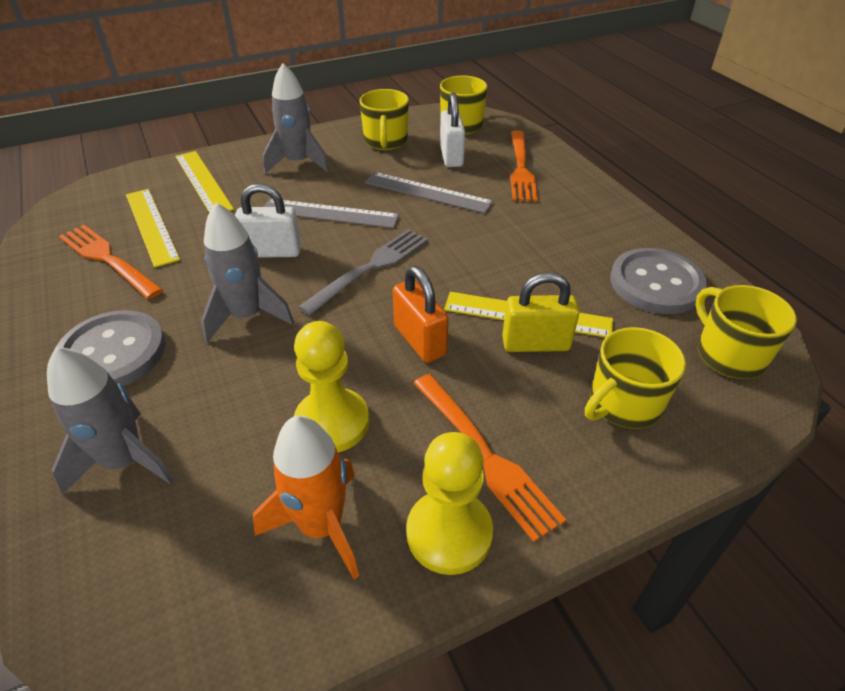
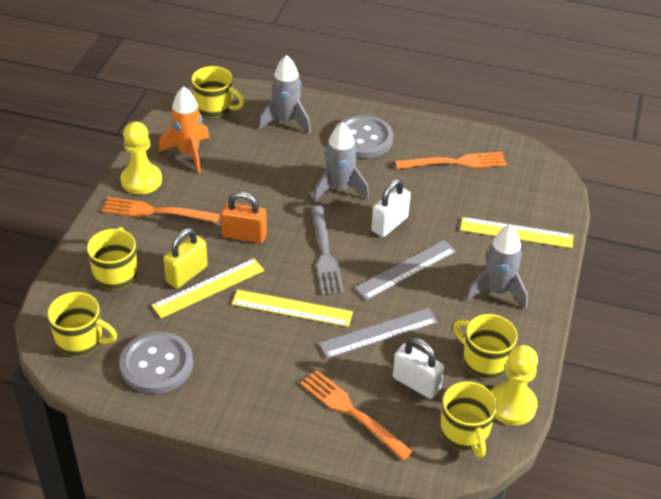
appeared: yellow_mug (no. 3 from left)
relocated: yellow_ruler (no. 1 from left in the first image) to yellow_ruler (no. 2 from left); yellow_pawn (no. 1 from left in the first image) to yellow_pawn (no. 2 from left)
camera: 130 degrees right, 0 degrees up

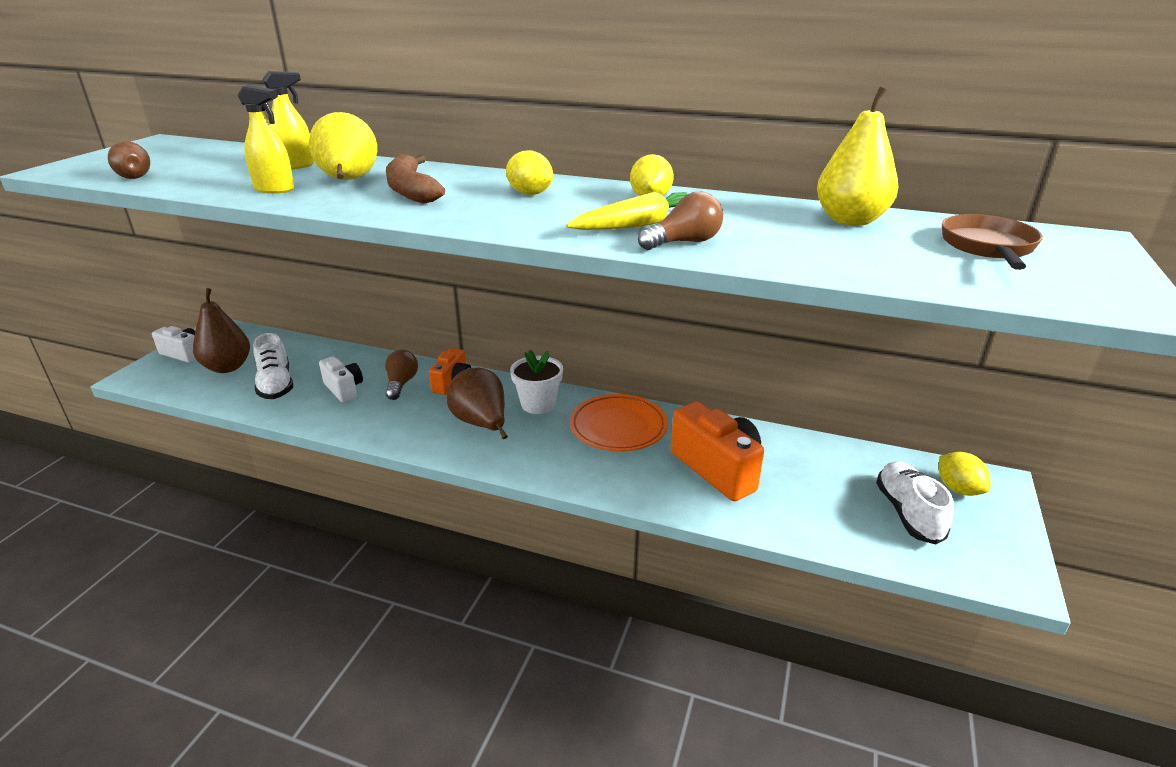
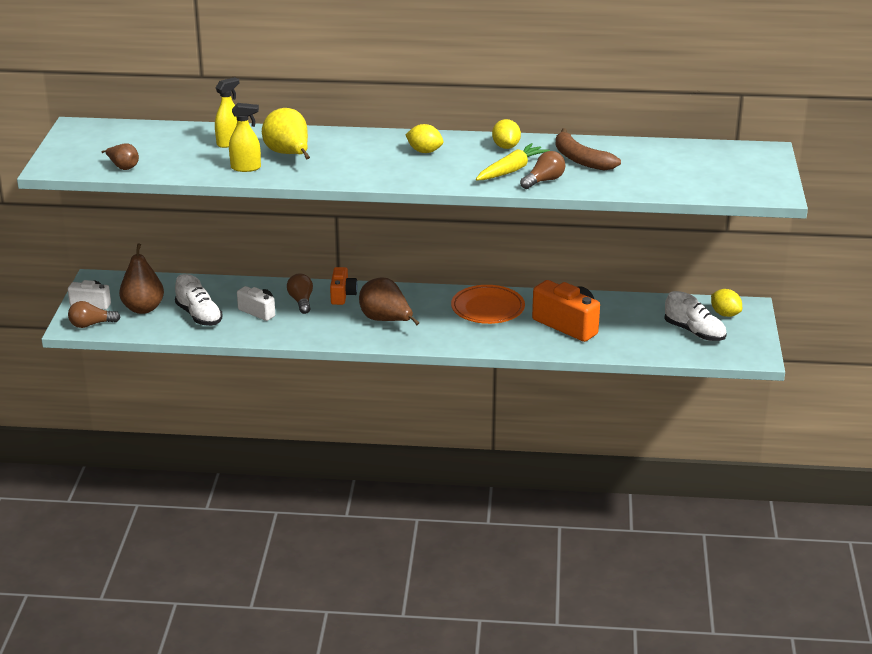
missing: yellow_pear (no. 2 from left); brown_pan; white_flower_pot
appeared: brown_light_bulb (no. 1 from left)
relocated: brown_banana
spun: white_shoe (no. 2 from left) 150 degrees clockwise
camera: 15 degrees left, 0 degrees up

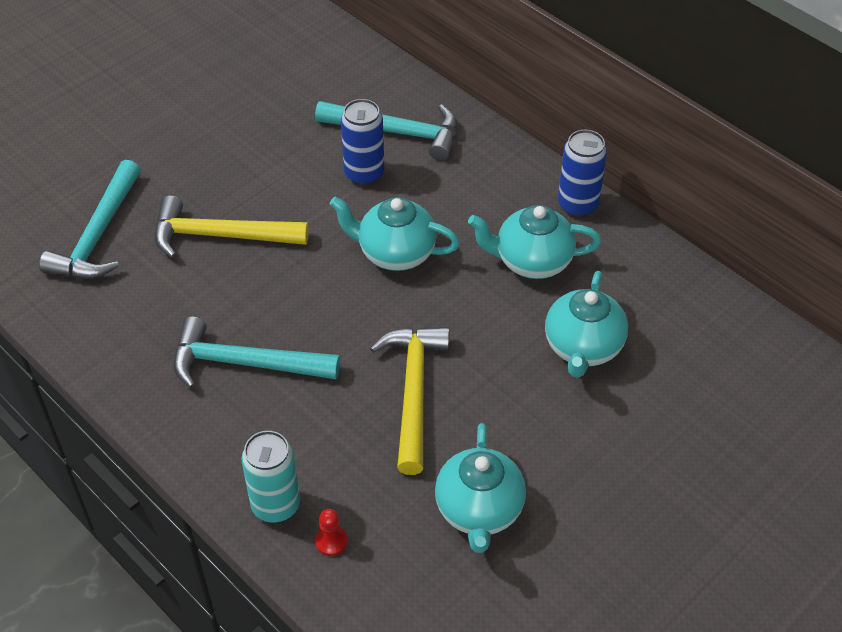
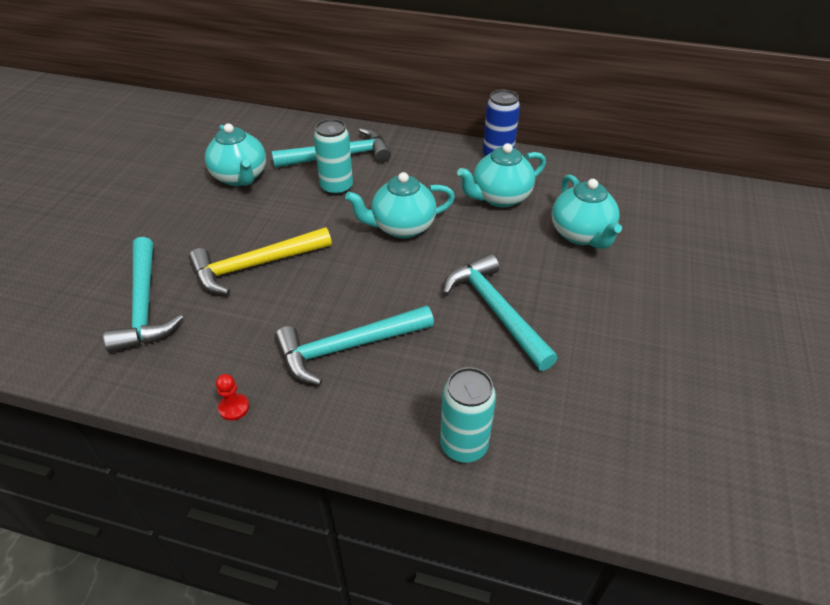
relocated: turquoise_teapot (no. 2 from left in the first image) to turquoise_teapot (no. 1 from left); red_pawn
colour: blue_can (no. 1 from left) to turquoise_can (no. 1 from left); yellow_hammer (no. 2 from left) to turquoise_hammer (no. 4 from left)
camera: 30 degrees left, 5 degrees down

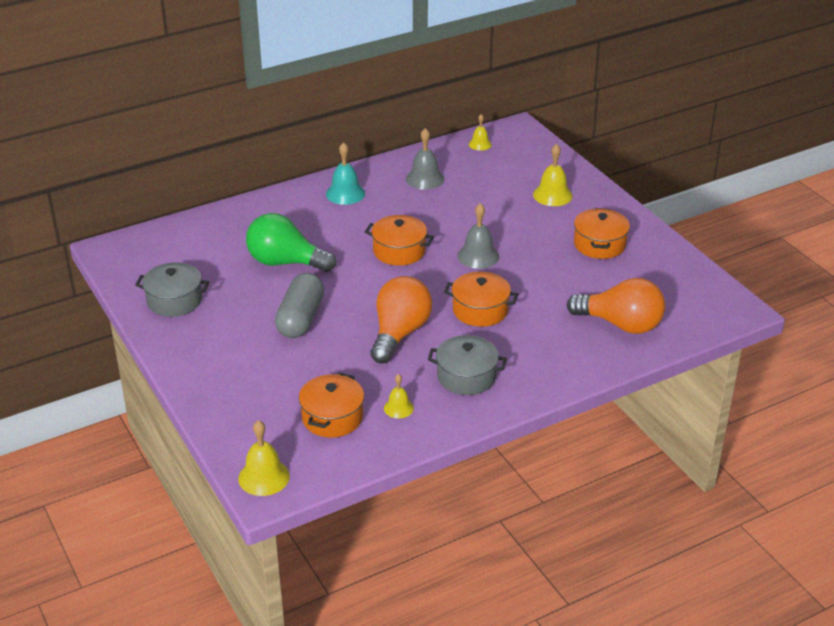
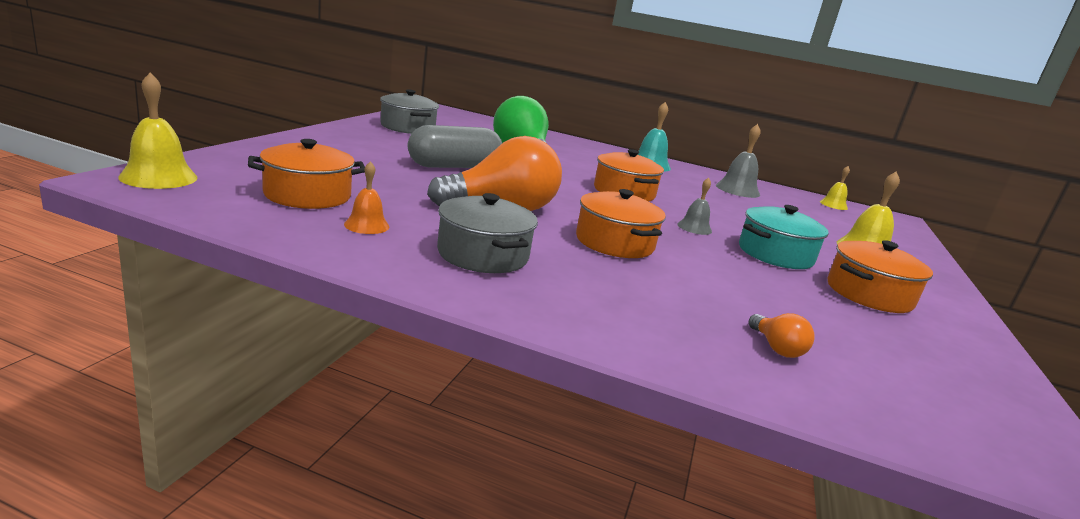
appeared: turquoise_pot
colour: yellow_bell (no. 2 from left) to orange_bell
size: grey_bell (no. 2 from left in the first image) x0.62; orange_light_bulb (no. 2 from left) x0.41
camera: 45 degrees right, 15 degrees down

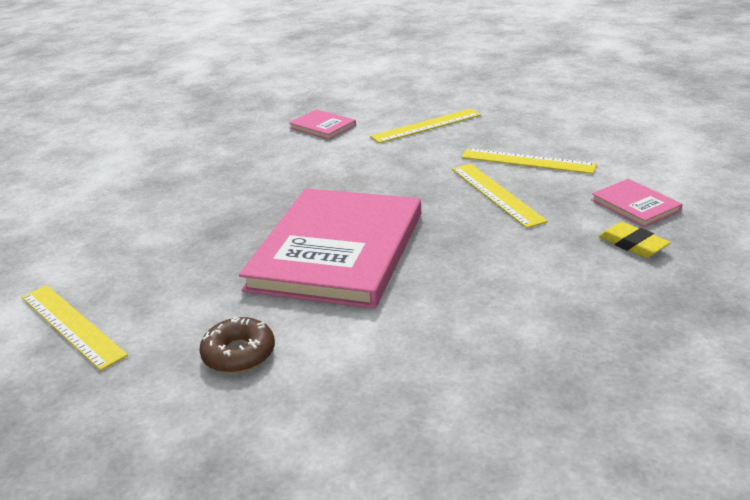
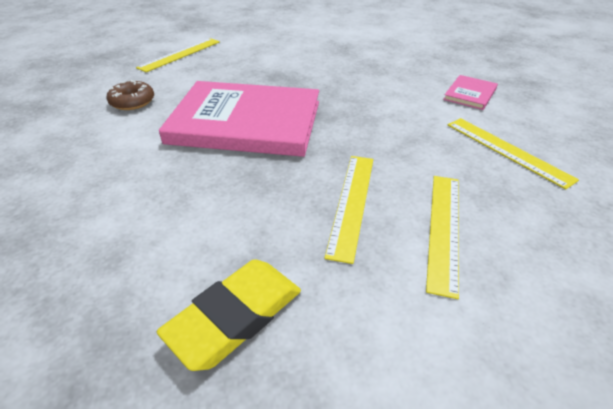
missing: pink_book (no. 3 from left)
spun: yellow_ruler (no. 3 from left in the first image) 45 degrees counterclockwise
size: yellow_eraser x1.65
camera: 80 degrees right, 10 degrees up

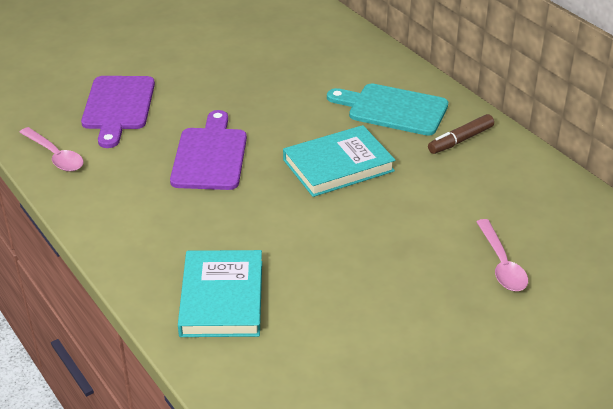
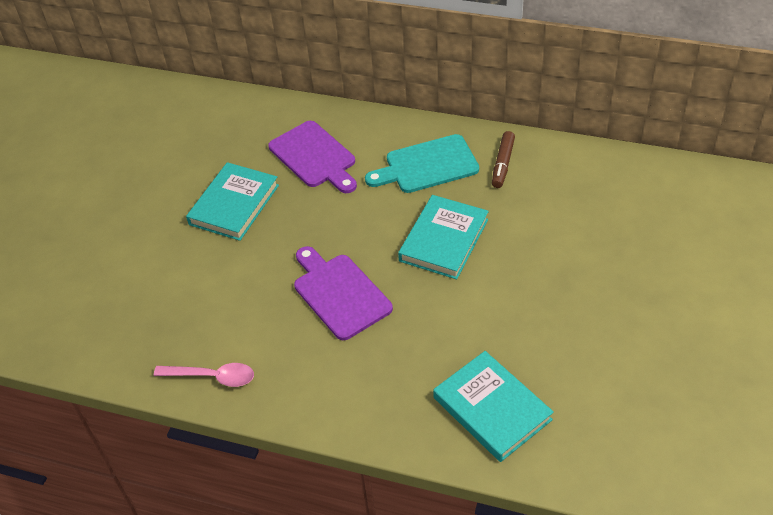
missing: pink_spoon (no. 2 from left)
appeared: turquoise_book (no. 1 from left)
relocated: purple_cutting_board (no. 1 from left)
camera: 35 degrees left, 10 degrees up

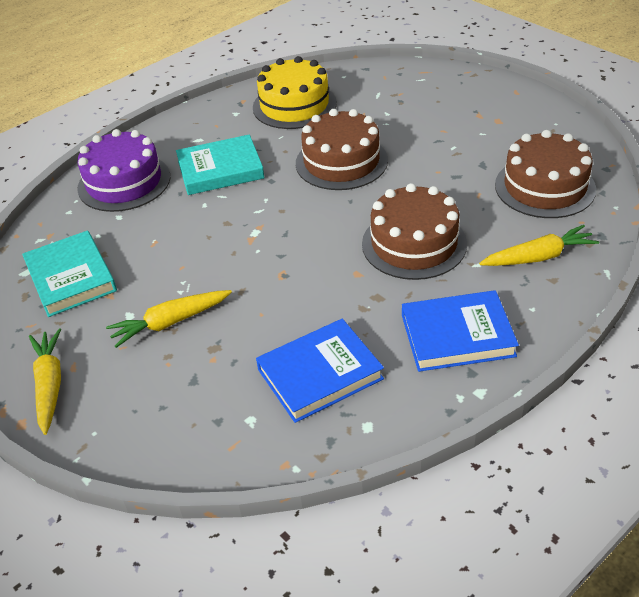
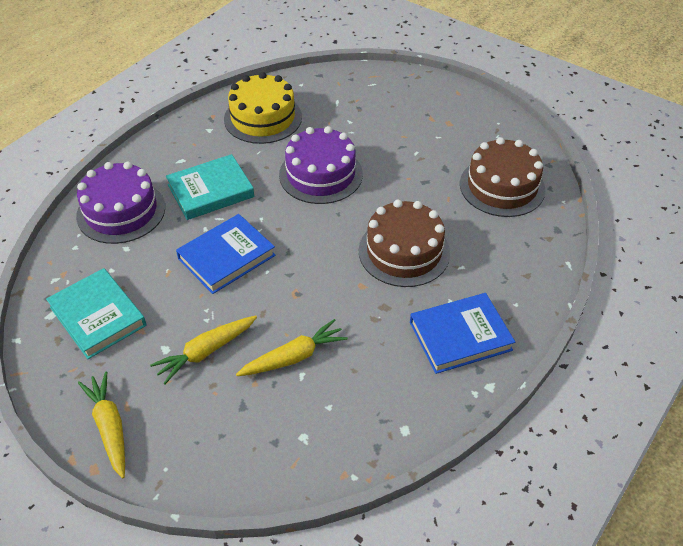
relocated: yellow_carrot (no. 3 from left); blue_book (no. 1 from left)
colour: brown_cake (no. 1 from left) to purple_cake (no. 2 from left)
camera: 15 degrees left, 5 degrees up

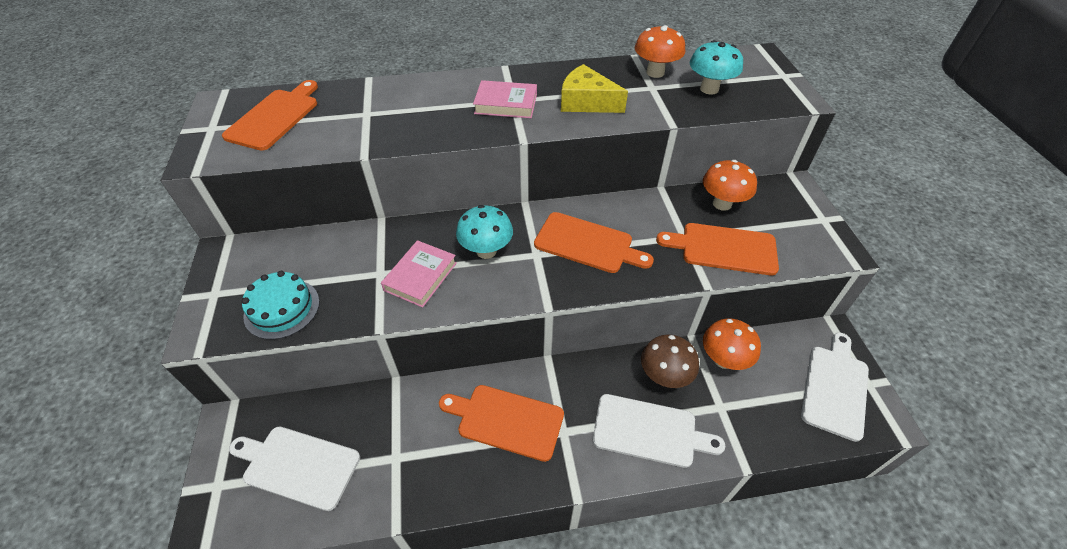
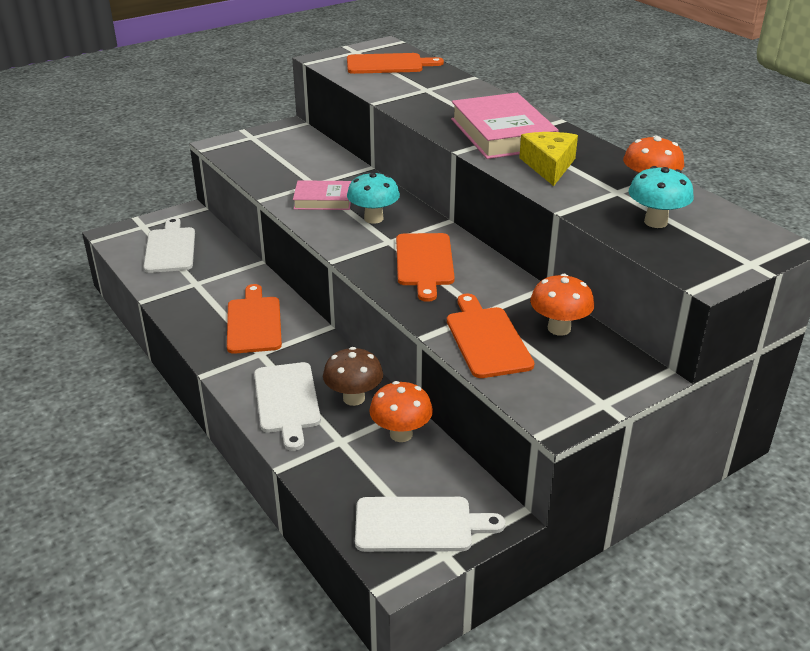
missing: turquoise_cake
size: pink_book (no. 2 from left) x1.71
camera: 65 degrees right, 15 degrees down

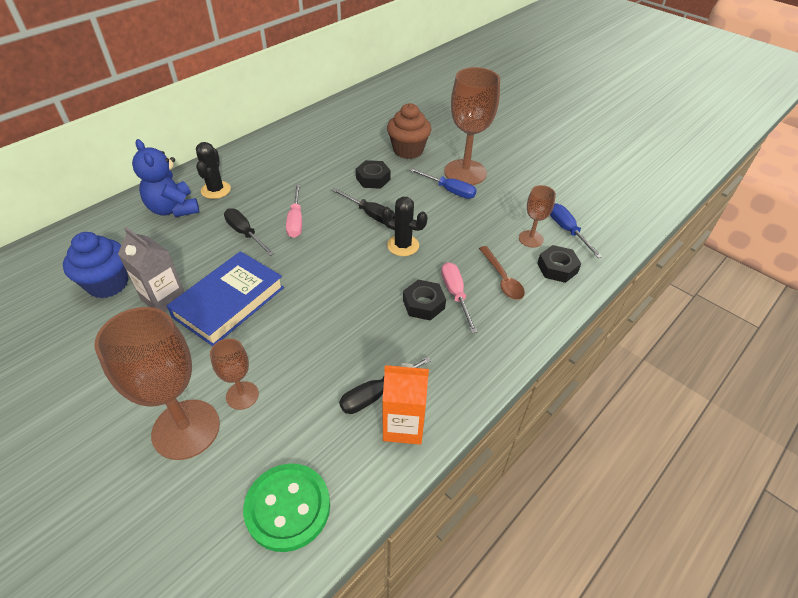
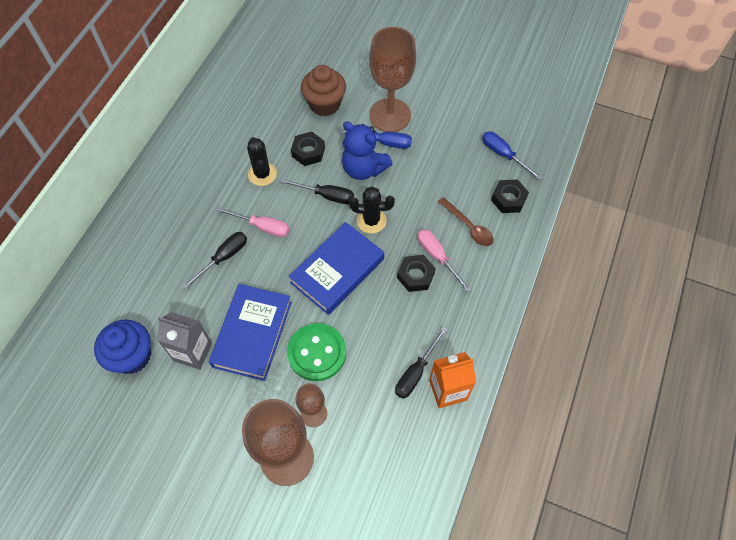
missing: brown_goblet (no. 4 from left)
appeared: blue_book (no. 2 from left)
relocated: blue_teddy_bear; black_cactus (no. 1 from left); green_button
spun: pink_screwdriver (no. 1 from left) 45 degrees counterclockwise; black_screwdriver (no. 1 from left) 105 degrees clockwise
camera: 20 degrees left, 15 degrees up

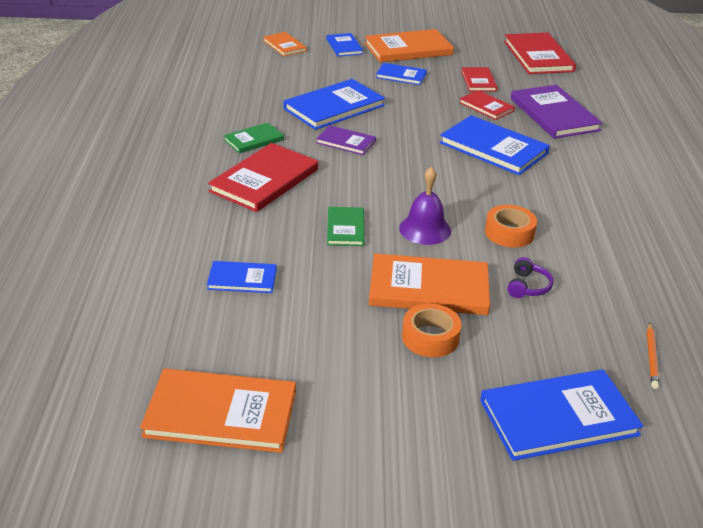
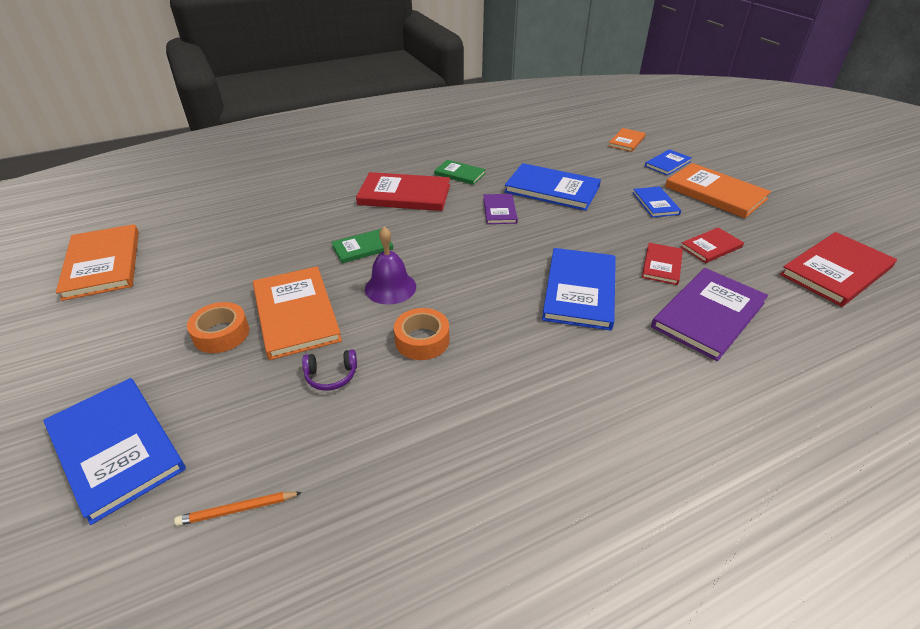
missing: blue_book (no. 1 from left)
camera: 65 degrees right, 5 degrees up

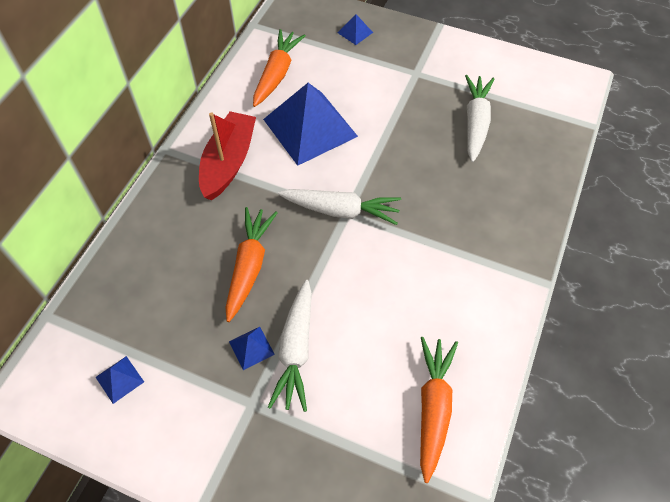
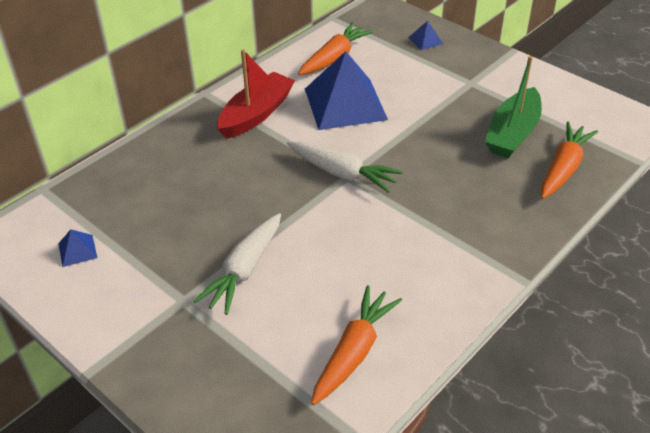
missing: blue_pyramid (no. 2 from left)
relocated: orange_carrot (no. 1 from left in the first image) to orange_carrot (no. 3 from left)
exchanged: white_carrot (no. 3 from left) to green_boat
camera: 20 degrees right, 15 degrees down

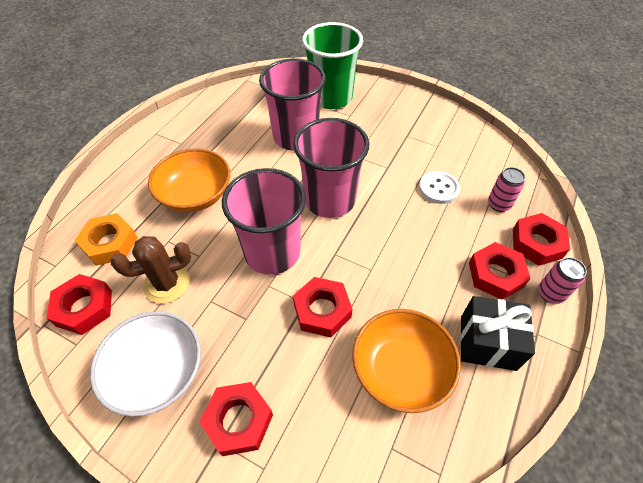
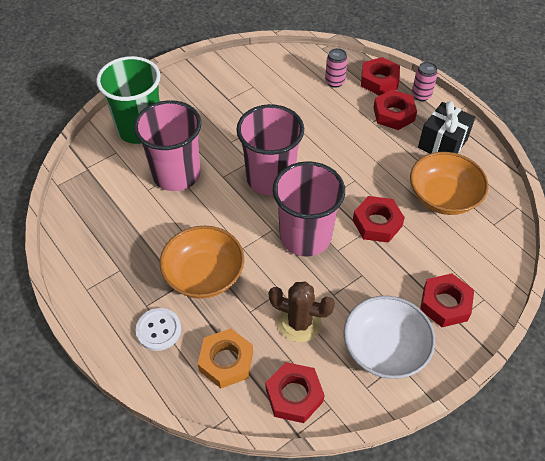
relocated: white_button
spun: brown_cactus 75 degrees counterclockwise
camera: 65 degrees left, 0 degrees up

